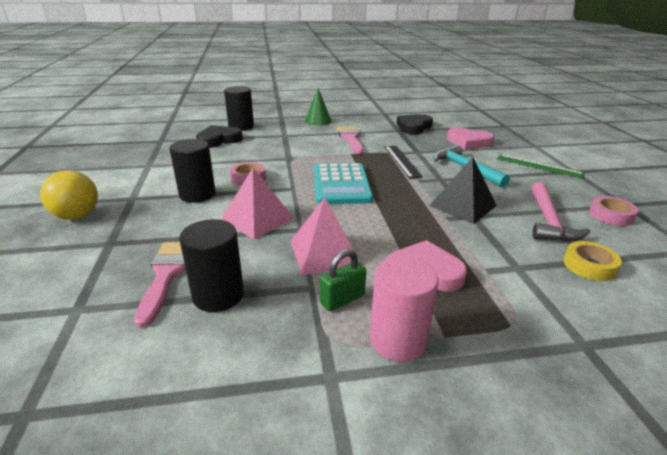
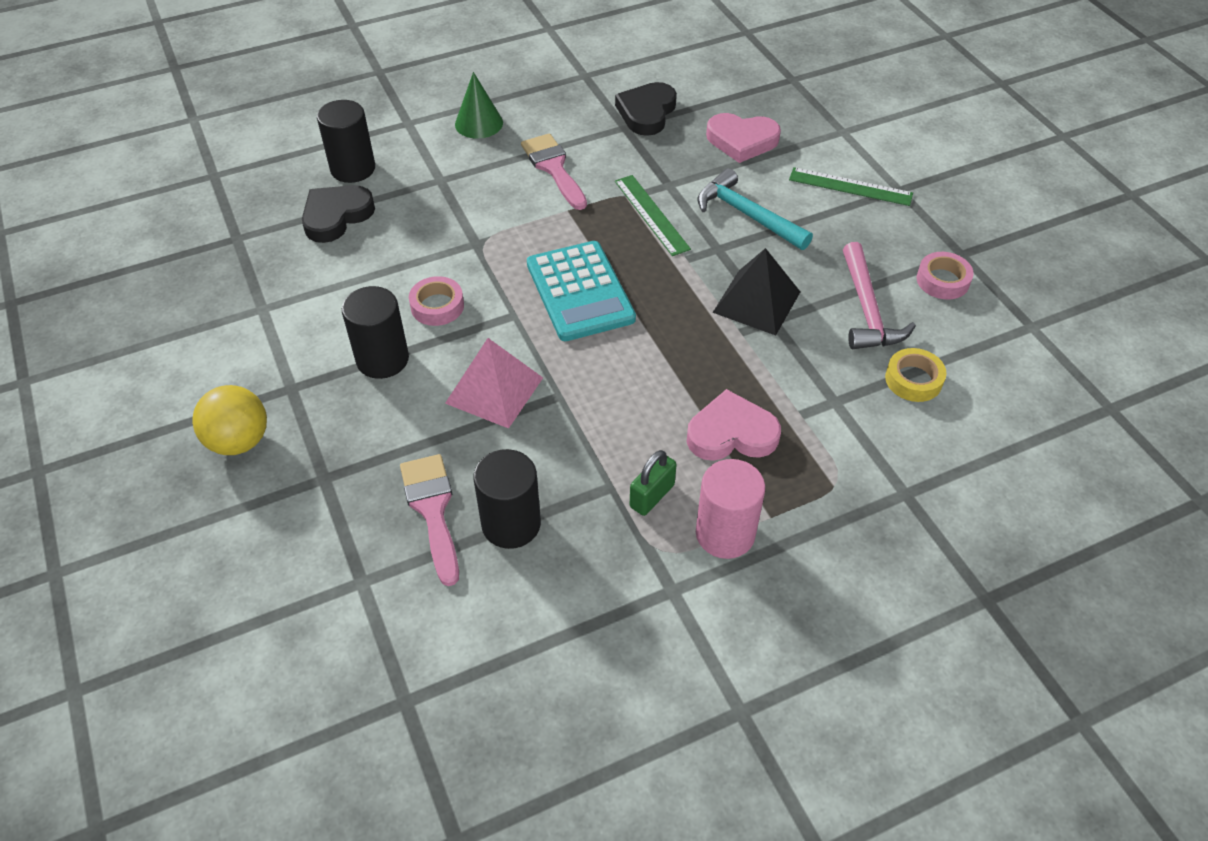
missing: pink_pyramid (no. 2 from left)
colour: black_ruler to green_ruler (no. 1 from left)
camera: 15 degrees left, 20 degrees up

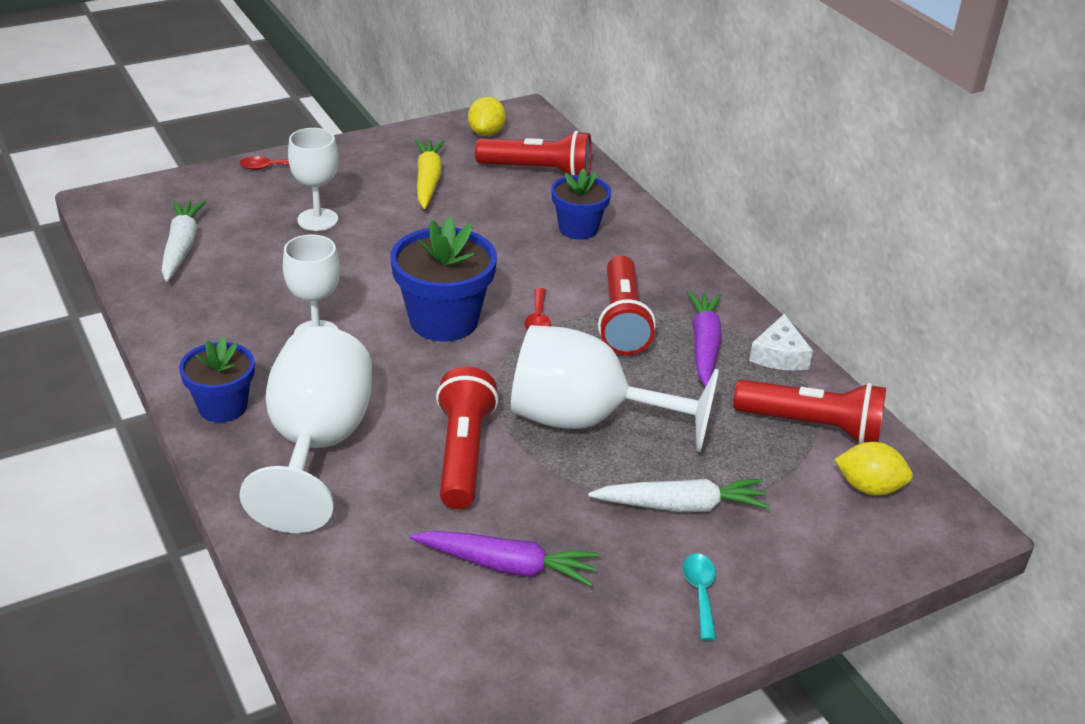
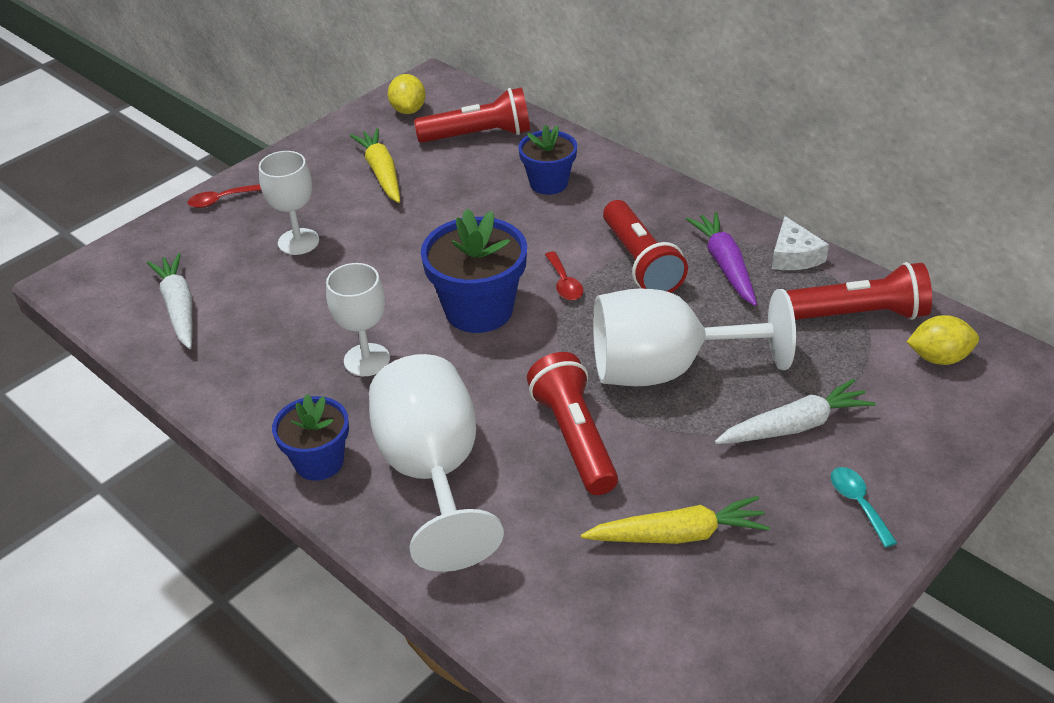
colour: purple_carrot (no. 1 from left) to yellow_carrot (no. 2 from left)
camera: 15 degrees left, 5 degrees up

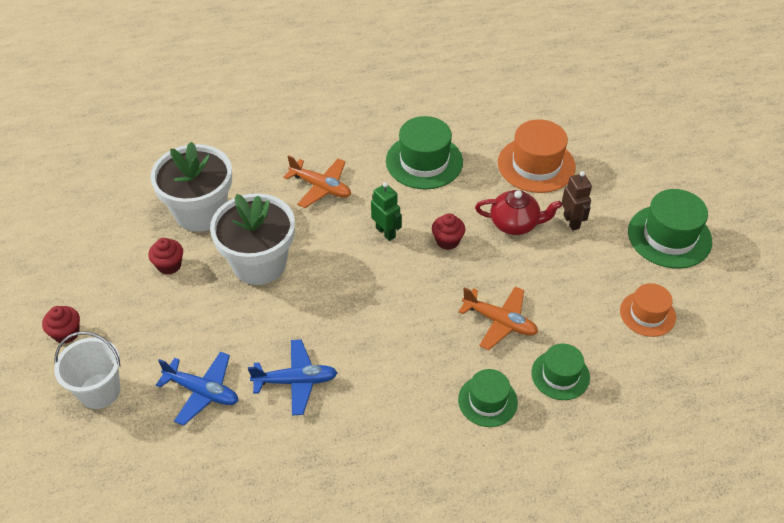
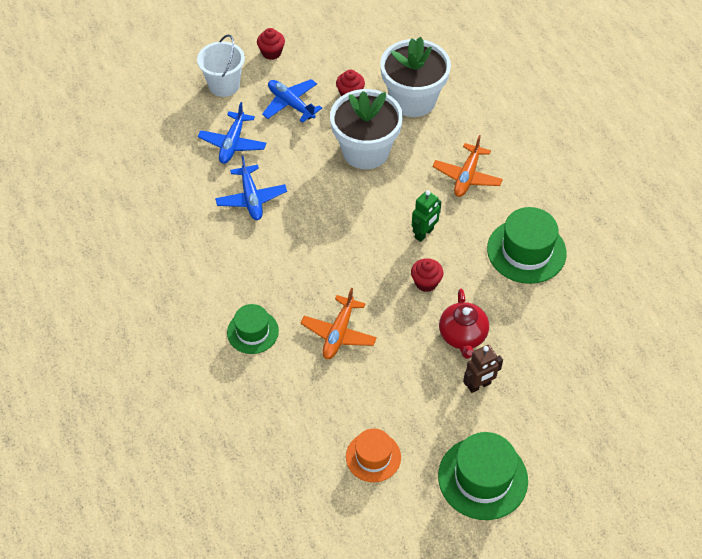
missing: orange_hat (no. 1 from left); green_hat (no. 3 from left)
appeared: blue_plane (no. 3 from left)
camera: 80 degrees right, 5 degrees up

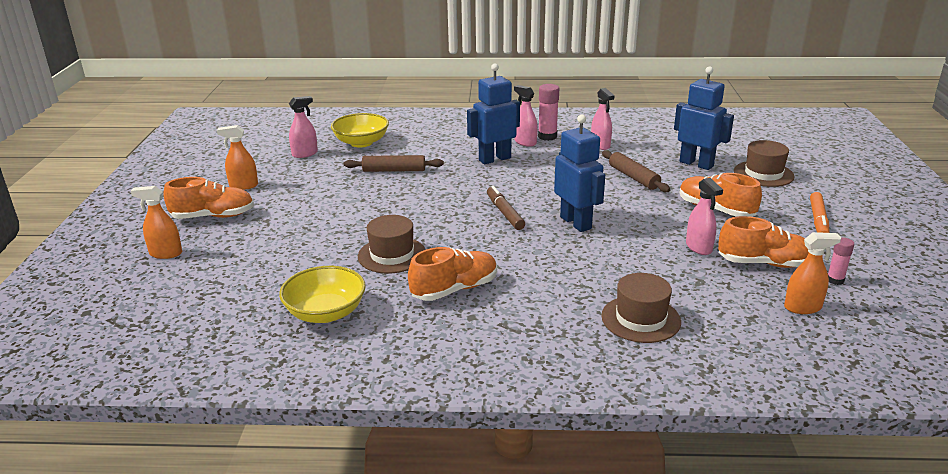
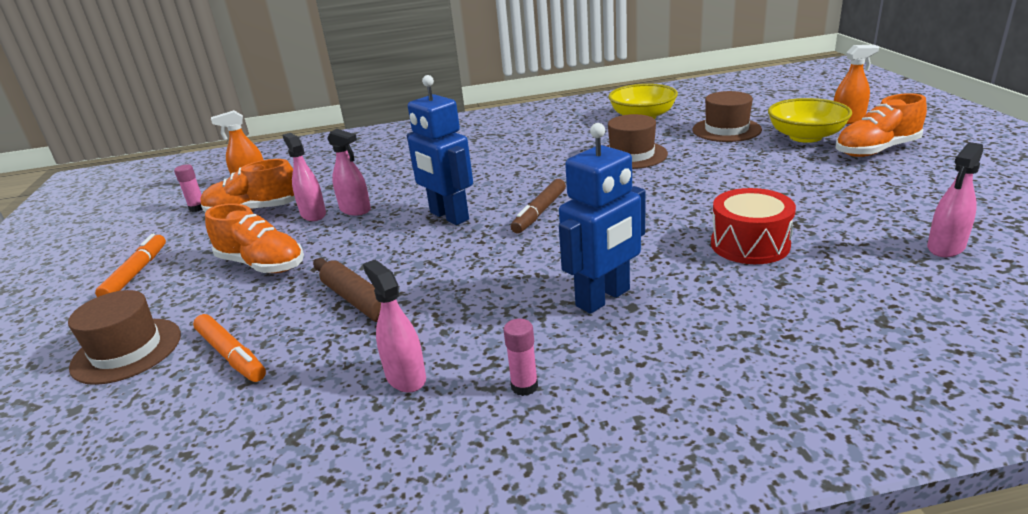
missing: orange_spray_bottle (no. 2 from left); orange_shoe (no. 2 from left)
relocated: pink_spray_bottle (no. 2 from left); yellow_bowl (no. 2 from left); brown_hat (no. 2 from left in the first image) to brown_hat (no. 3 from left)
exchanged: blue_robot (no. 3 from left) to orange_marker (no. 2 from left); brown_rolling_pin (no. 1 from left) to red_drum
spun: brown_marker 60 degrees clockwise
size: pink_glue_stick (no. 1 from left in the first image) x0.62
camera: 170 degrees right, 0 degrees up

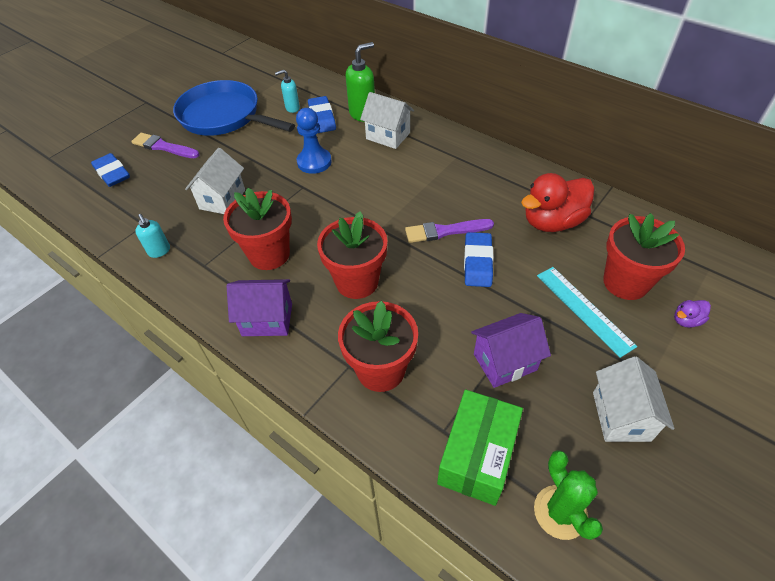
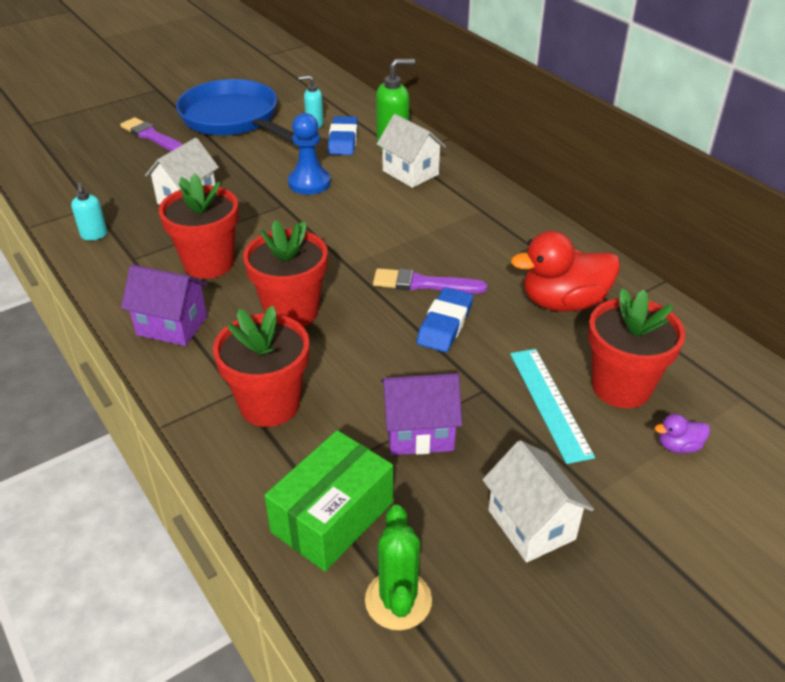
missing: blue_eraser (no. 1 from left)
spun: white_house (no. 3 from left) 45 degrees counterclockwise
camera: 15 degrees right, 10 degrees down

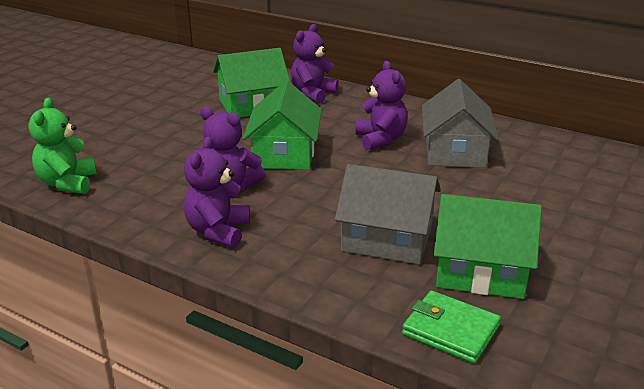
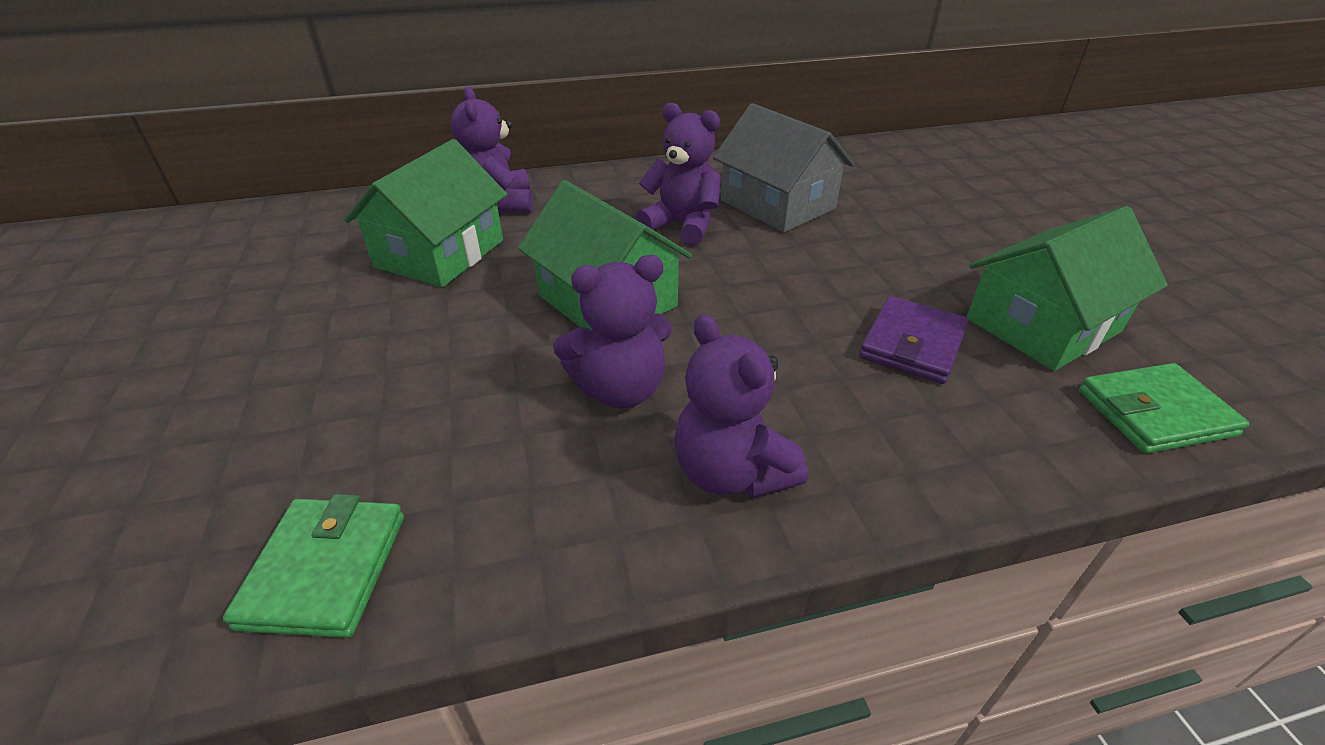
exchanged: green_teddy_bear to green_wallet (no. 1 from left); grey_house (no. 1 from left) to purple_wallet
camera: 45 degrees left, 10 degrees up

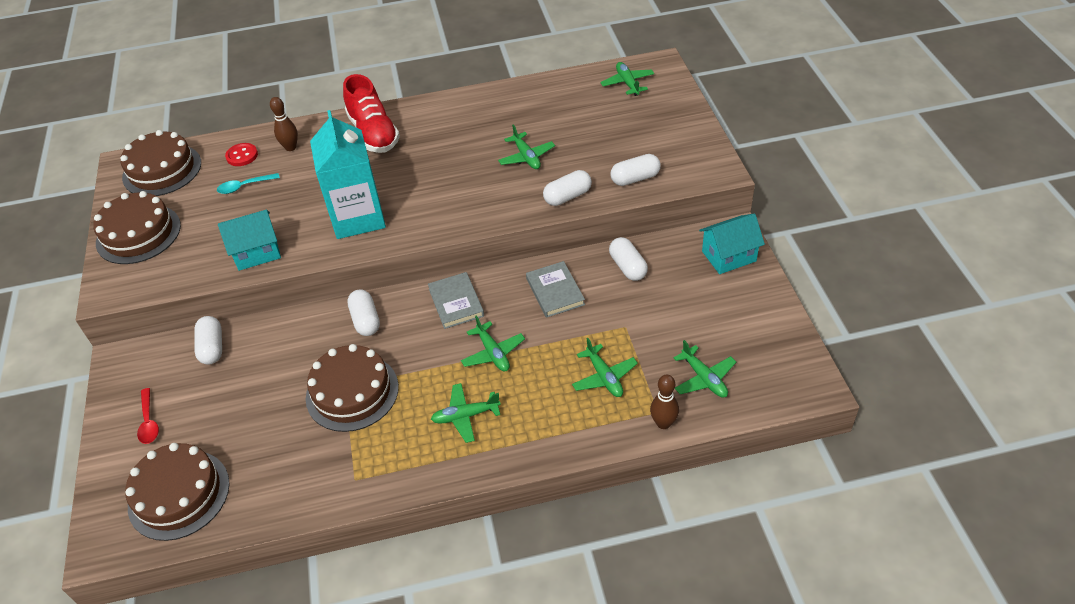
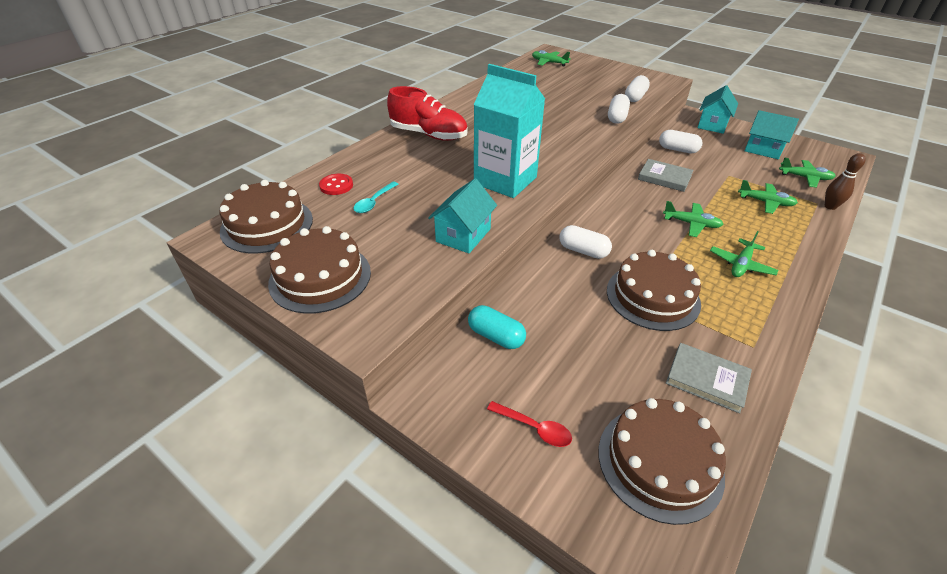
missing: brown_bowling_pin (no. 1 from left); green_plane (no. 3 from left)
appeared: turquoise_house (no. 3 from left)
relocated: grey_book (no. 1 from left in the first image) to grey_book (no. 2 from left)
colour: white_capsule (no. 1 from left) to turquoise_capsule
camera: 45 degrees left, 5 degrees down

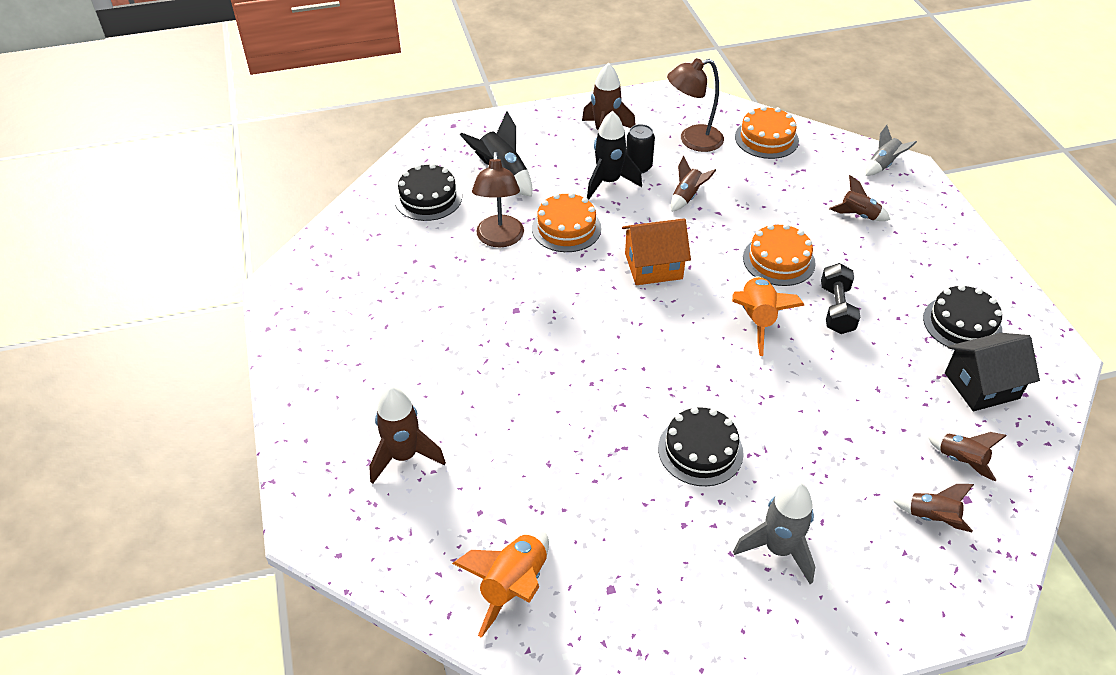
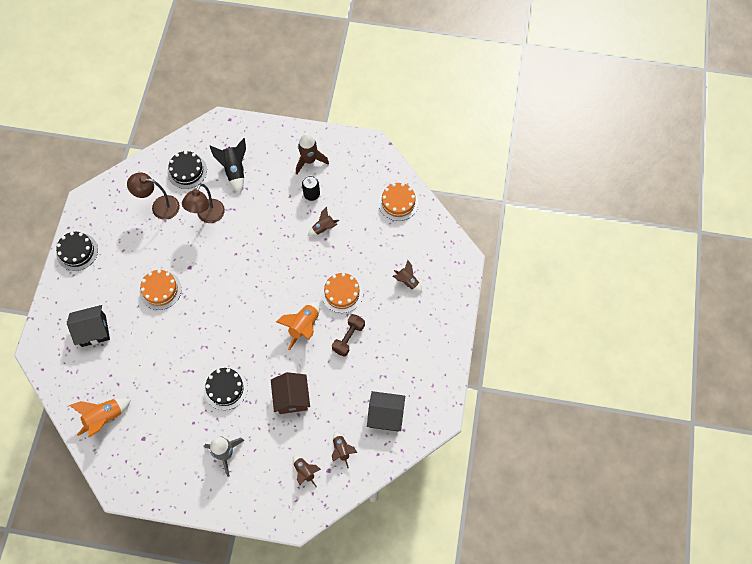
missing: black_rocket (no. 2 from left); grey_rocket (no. 2 from left); orange_house
appeared: brown_house
relocated: brown_lamp (no. 2 from left in the first image) to brown_lamp (no. 1 from left); orange_cake (no. 1 from left); black_cake (no. 3 from left in the first image) to black_cake (no. 1 from left)
exchanged: brown_rocket (no. 1 from left) to black_house (no. 1 from left)
colour: black_dumbbell to brown_dumbbell
camera: 25 degrees right, 20 degrees up

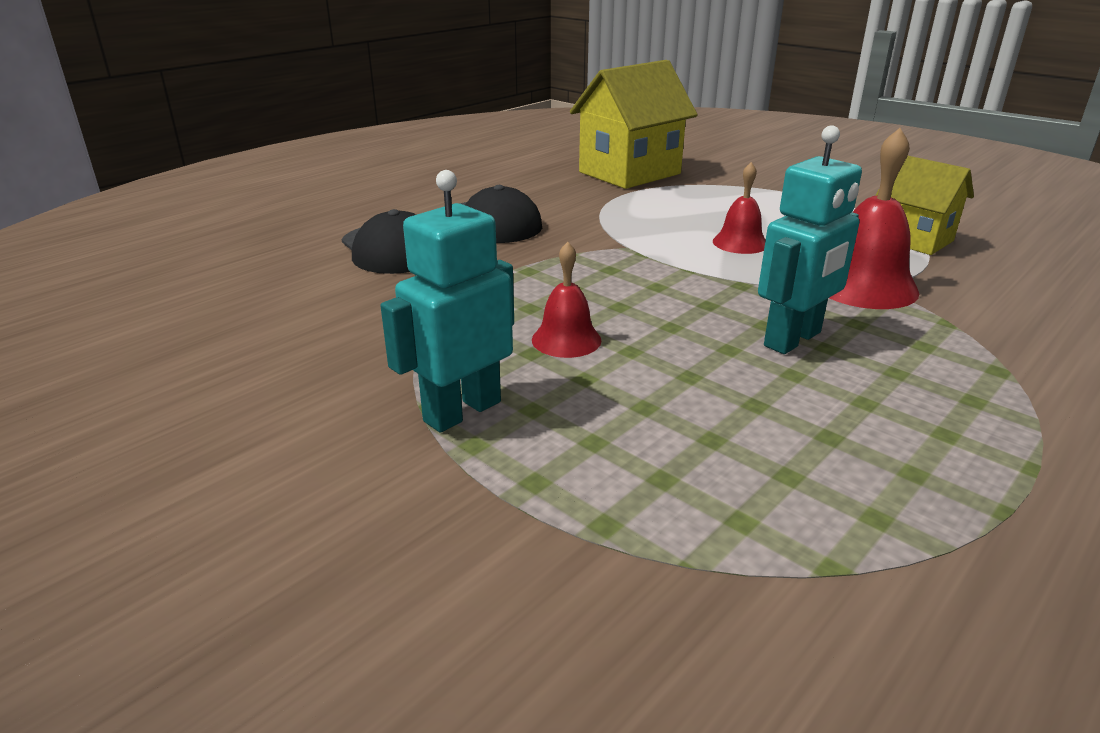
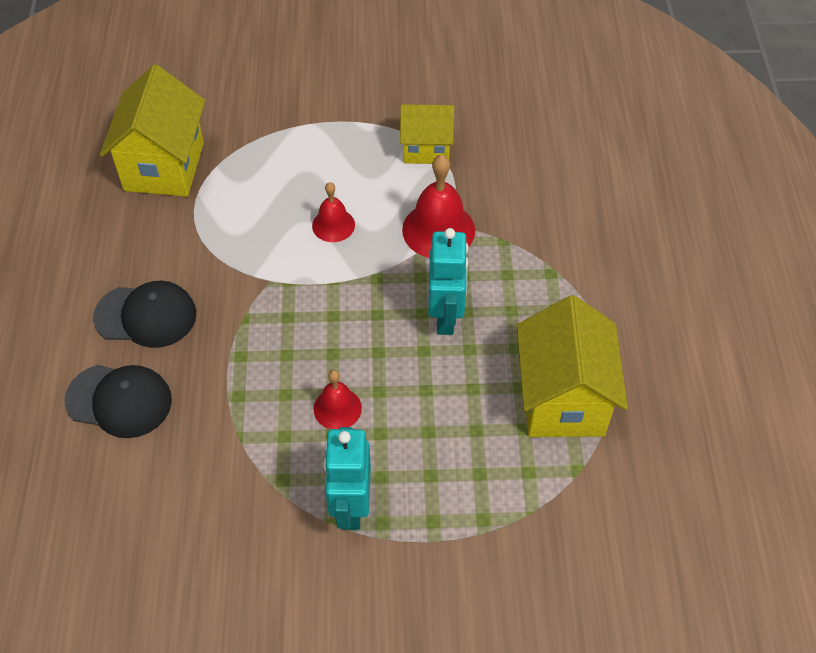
appeared: yellow_house (no. 3 from left)
camera: 45 degrees left, 25 degrees up

